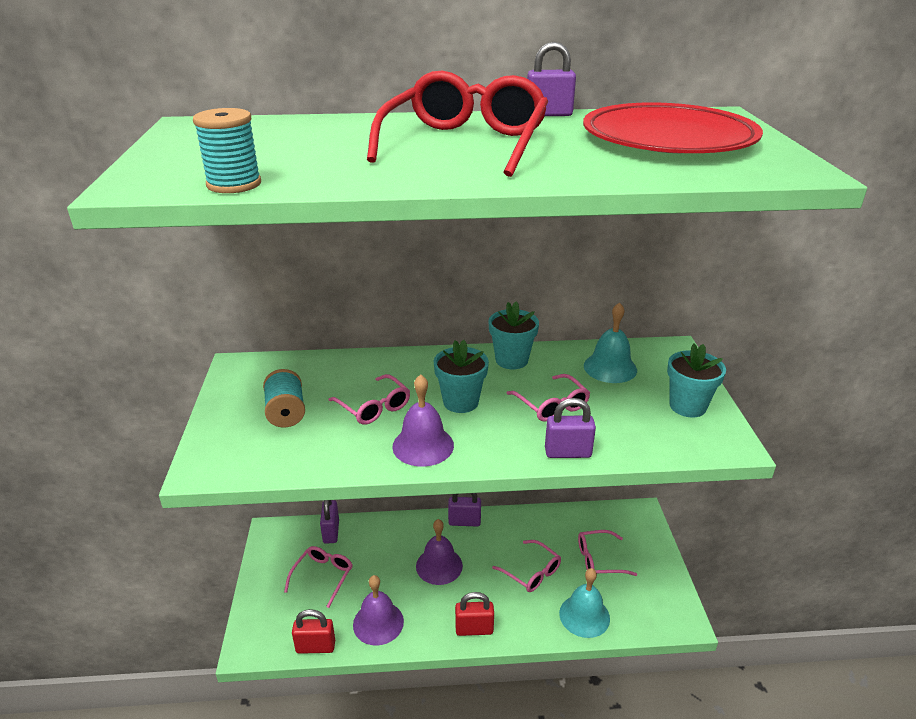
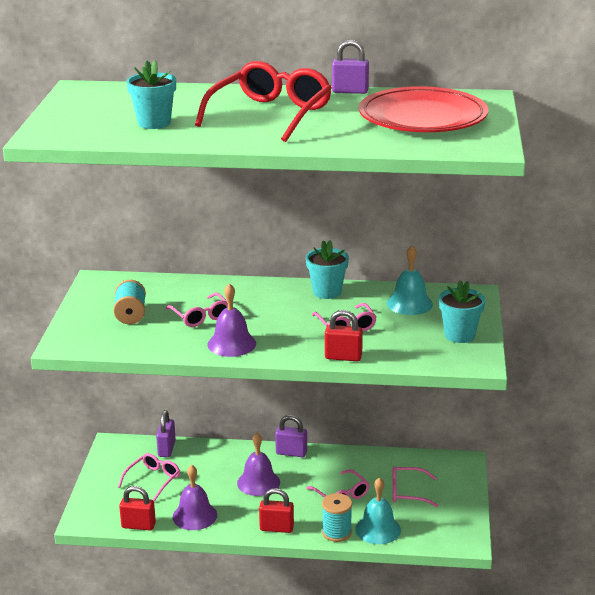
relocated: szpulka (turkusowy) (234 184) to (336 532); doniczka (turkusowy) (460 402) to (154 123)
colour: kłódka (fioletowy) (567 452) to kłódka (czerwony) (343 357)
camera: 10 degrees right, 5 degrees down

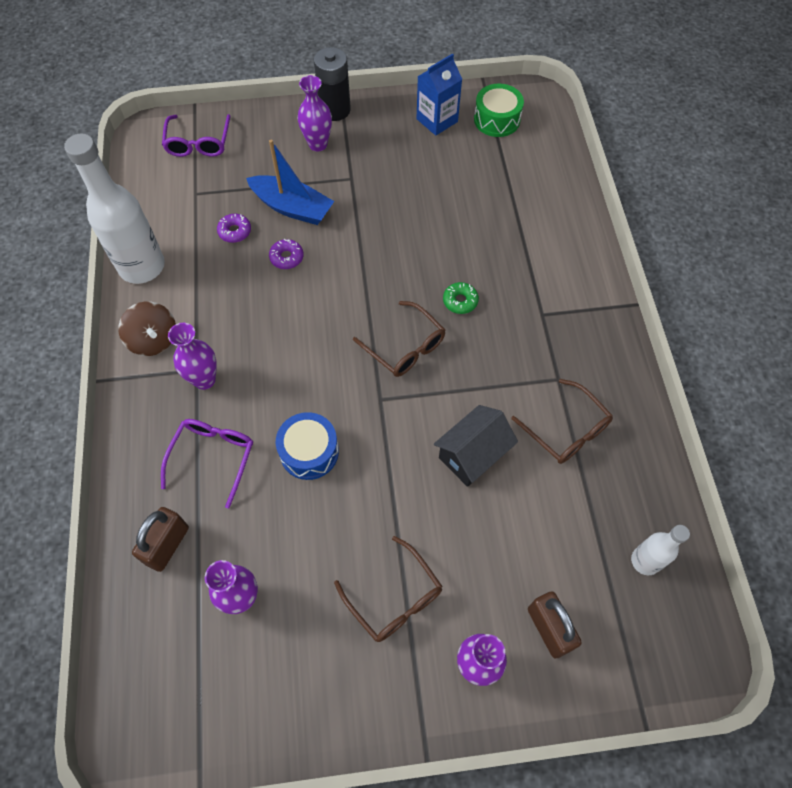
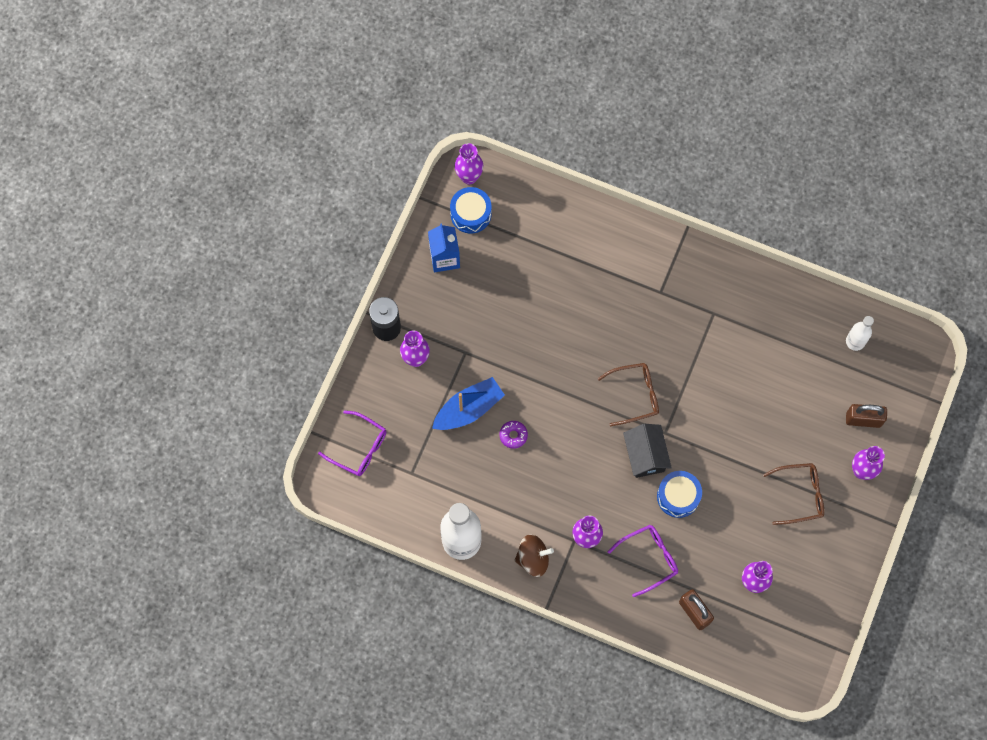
missing: donut (fioletowy) (235 231); donut (zielony) (460 301); okulary (brązowy) (566 430)
appeared: wazon (fioletowy) (469 177)
relocated: domek (czarny) (472 454) to (645 455)
colour: bęben (zielony) (496 119) to bęben (niebieski) (471 214)
spun: okulary (fioletowy) (213 458) = (648 558) 105 degrees clockwise
camera: 60 degrees left, 10 degrees up

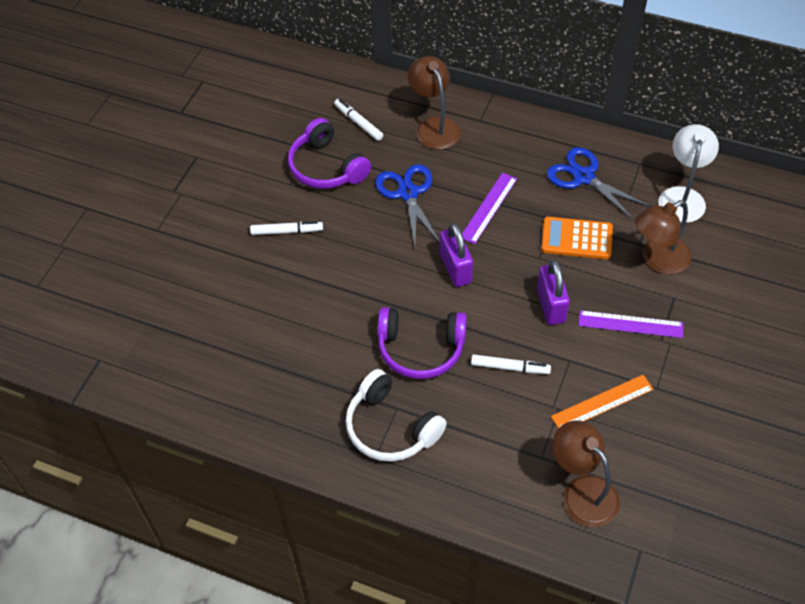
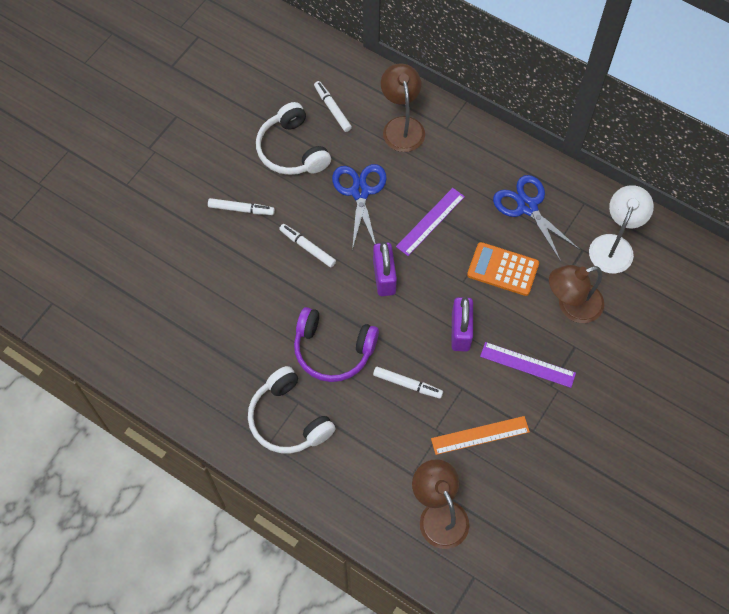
appeared: flamaster (biały) (307 247)
colour: słuchawki (fioletowy) (326 167) to słuchawki (biały) (292 150)
camera: 10 degrees right, 10 degrees up

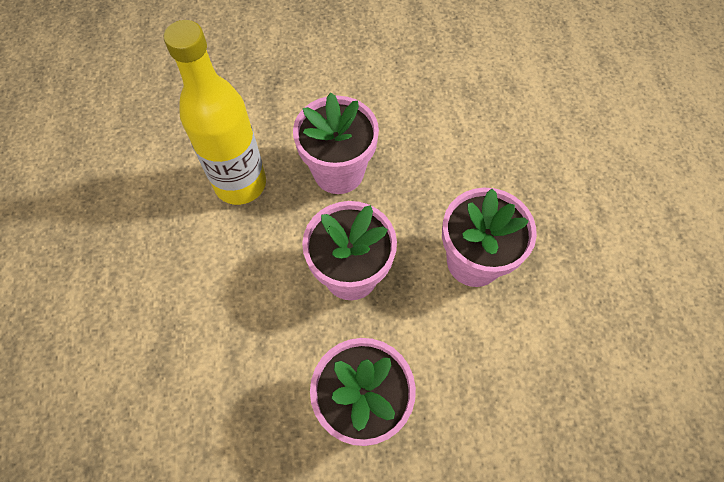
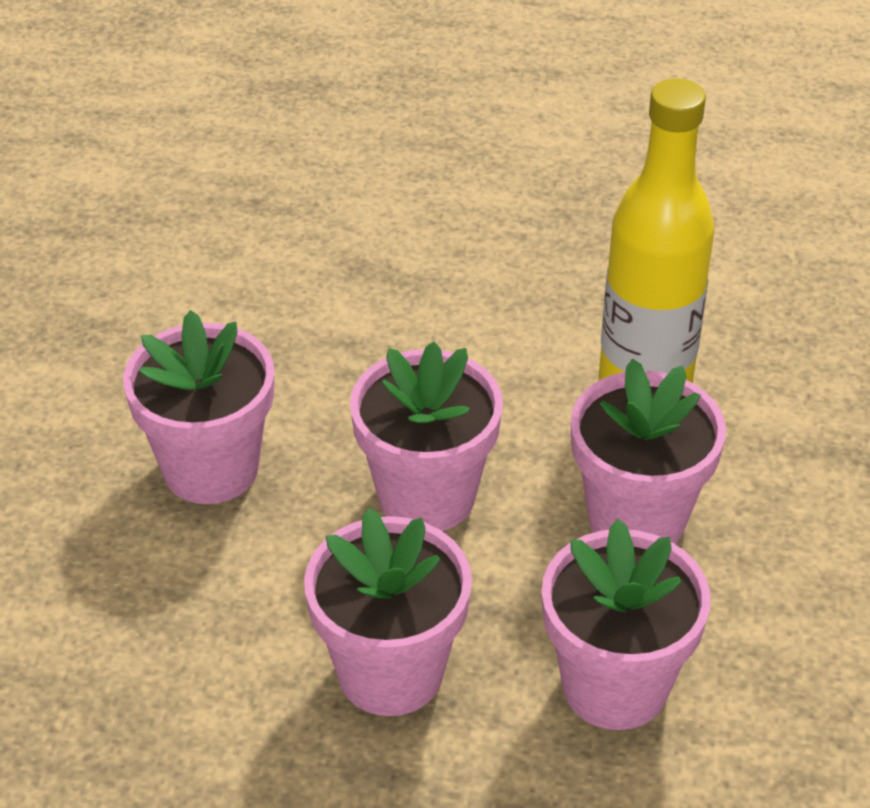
appeared: doniczka (różowy) (615 686)
camera: 105 degrees right, 20 degrees down

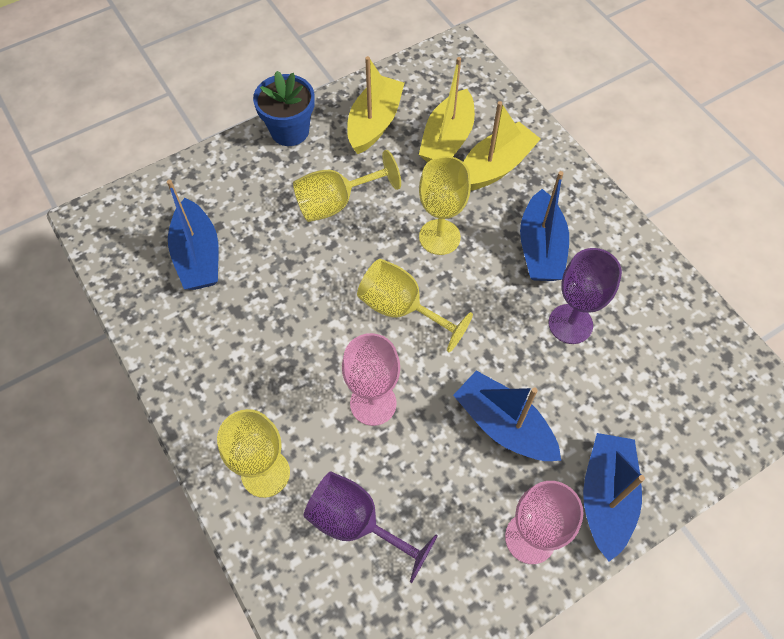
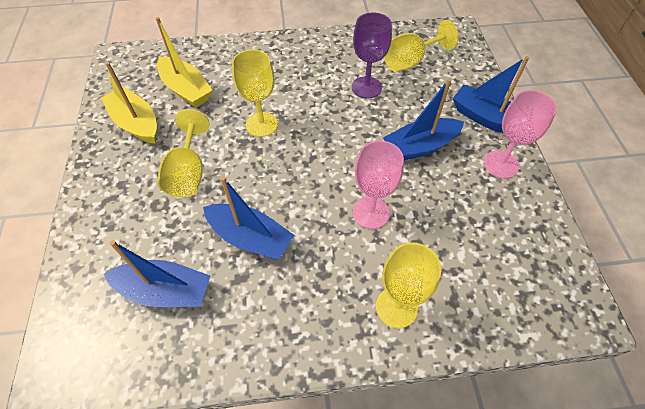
missing: doniczka (niebieski) (289 131); kielich (fioletowy) (357 523); łódka (żółty) (495 167)
relocated: kielich (żółty) (401 309) to (410 61); łódka (niebieski) (540 248) to (250 238)
camera: 65 degrees left, 5 degrees down

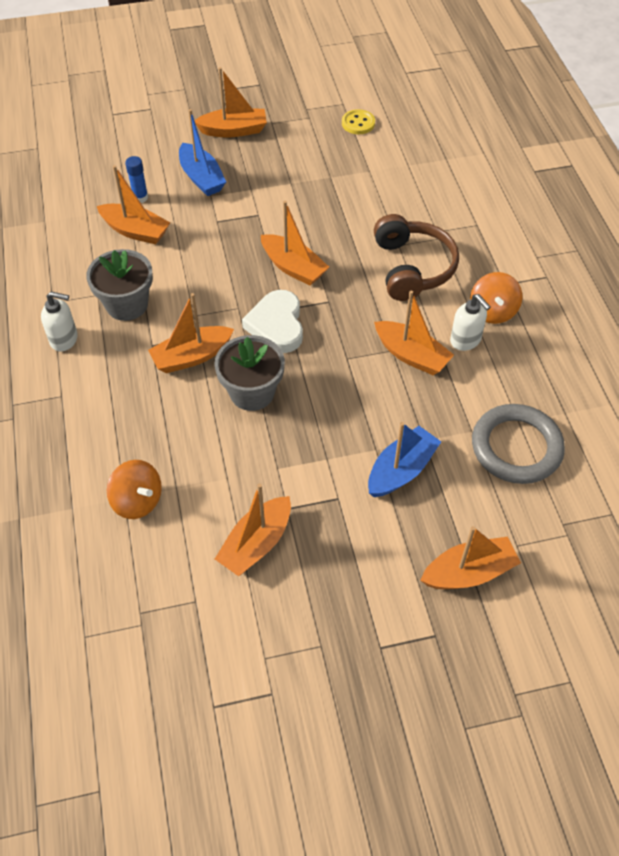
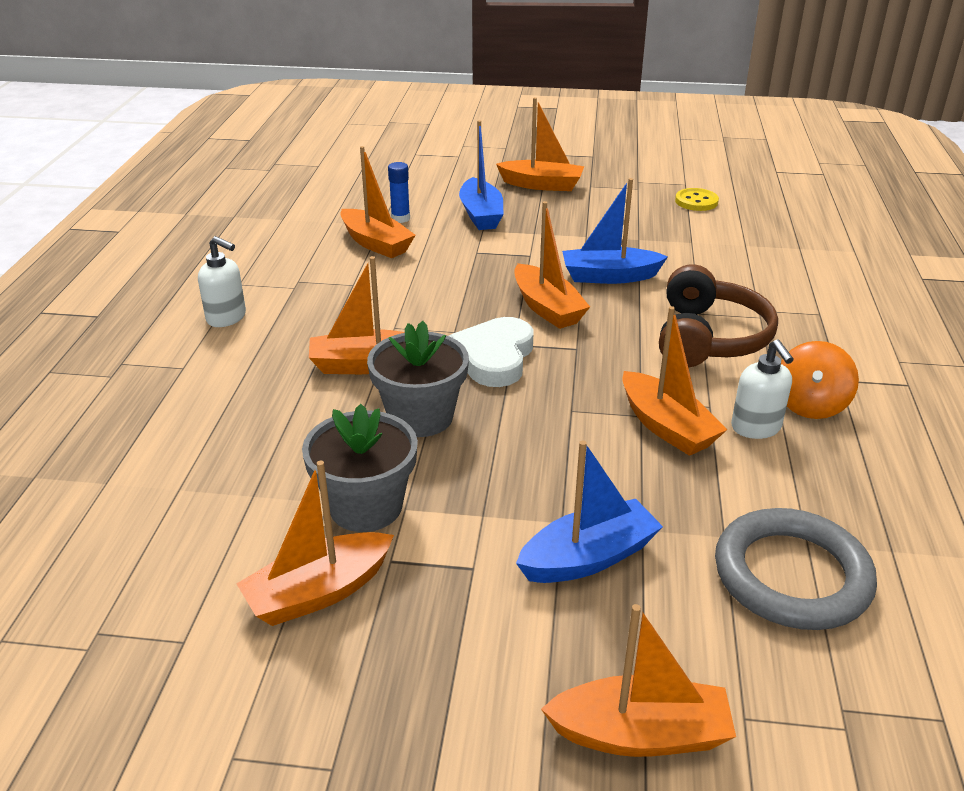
missing: bączek (pomarańczowy) (137 501)
appeared: łódka (niebieski) (609 276)
relocated: doniczka (szary) (127 304) to (366 506)
camera: 20 degrees right, 20 degrees down

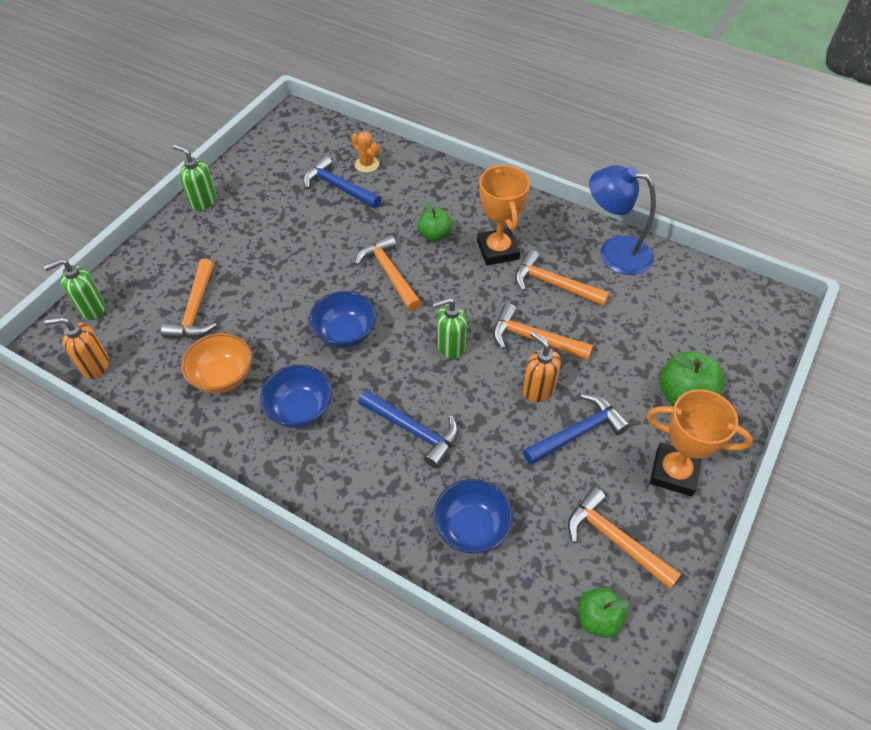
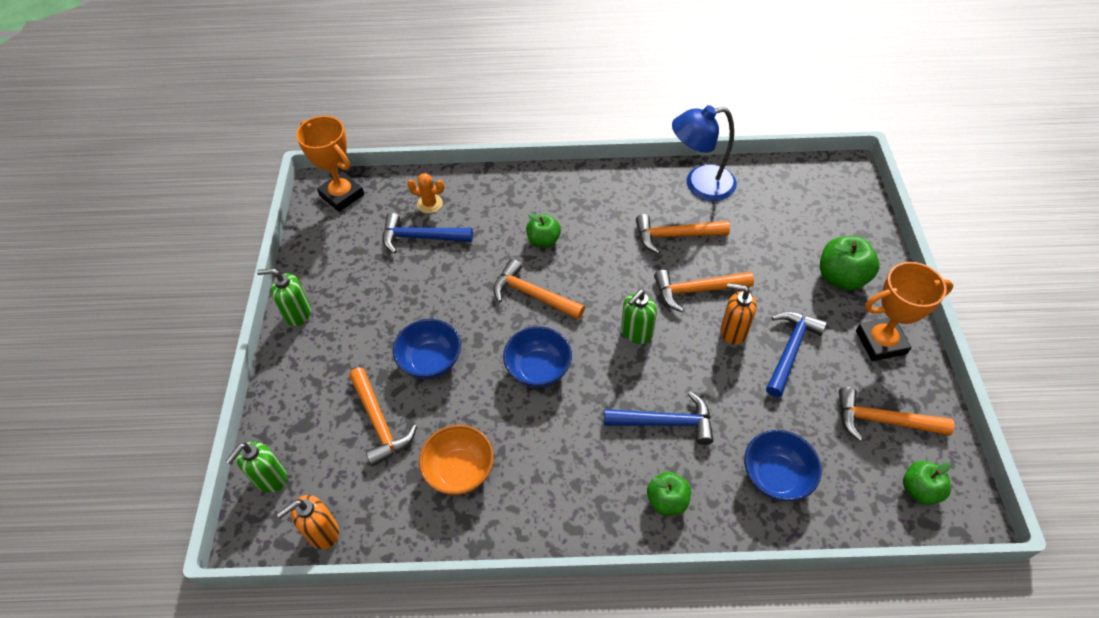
appeared: jabłko (zielony) (667 501)
relocated: miska (niebieski) (300 410) to (430 361); puchar (pomarańczowy) (497 250) to (342 195)
camera: 30 degrees left, 0 degrees up

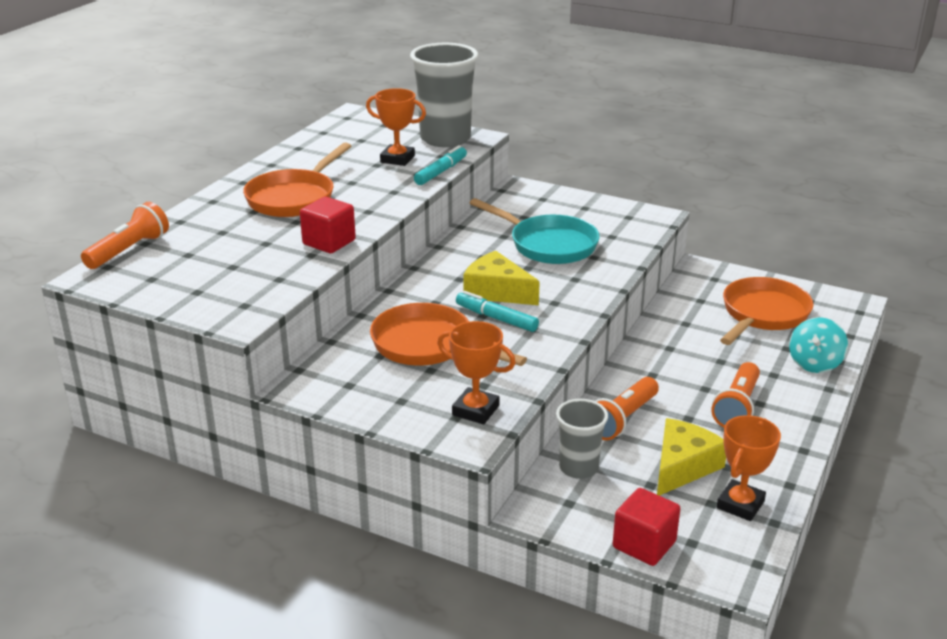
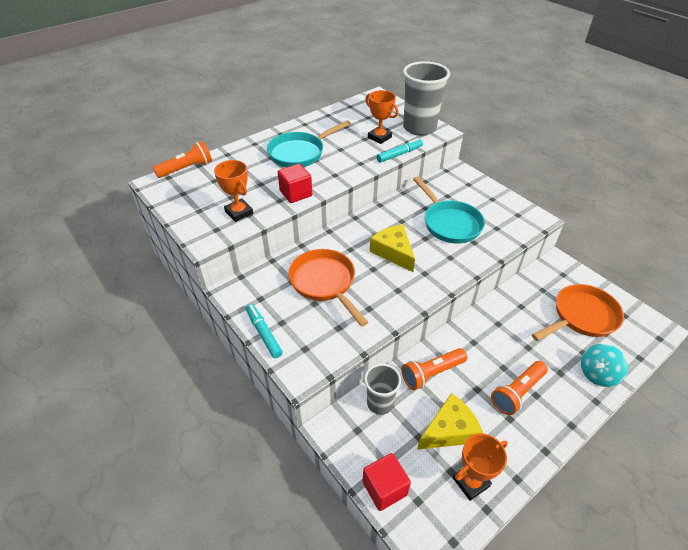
relocated: puchar (pomarańczowy) (475 410) to (239 212); flamaster (turkusowy) (496 318) to (264 333)
colour: patelnia (pomarańczowy) (294 198) to patelnia (turkusowy) (300 153)
camera: 25 degrees right, 15 degrees up

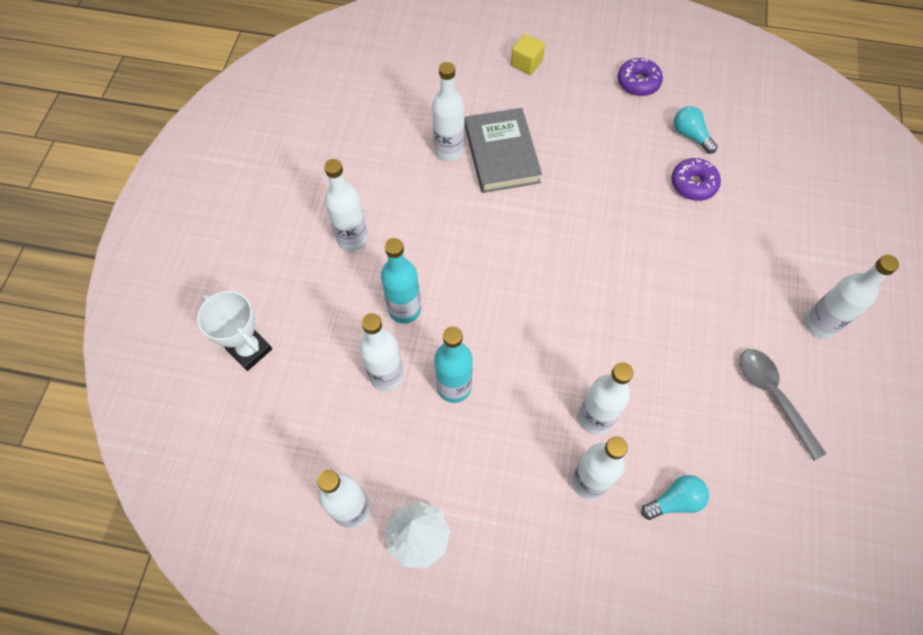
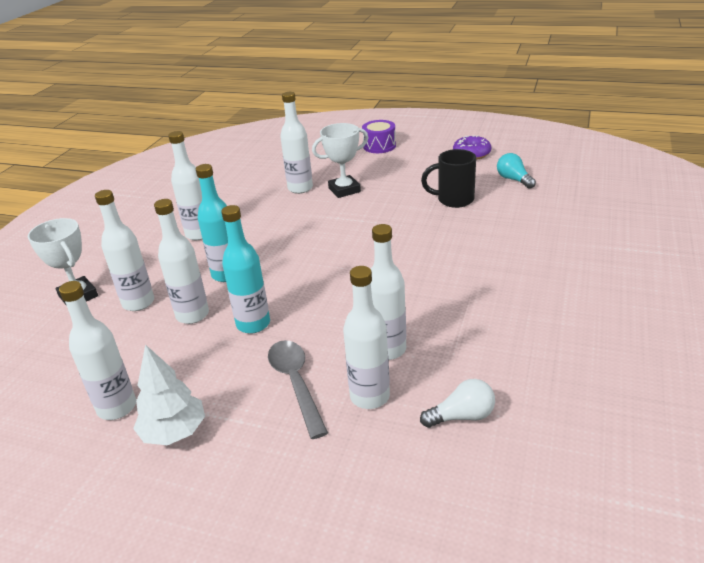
missing: donut (fioletowy) (693 184)
appeared: kubek (czarny) (454 200)
relocated: łyżka (szary) (773 396) to (296 384); butelka (biały) (819 324) to (138 303)
exchanged: książka (szary) (501 154) to puchar (biały) (344 190); sześcian (żółty) (526 63) to bęben (fioletowy) (379 146)
colour: żarówka (turkusowy) (675 501) to żarówka (biały) (462 416)
camera: 10 degrees right, 30 degrees down

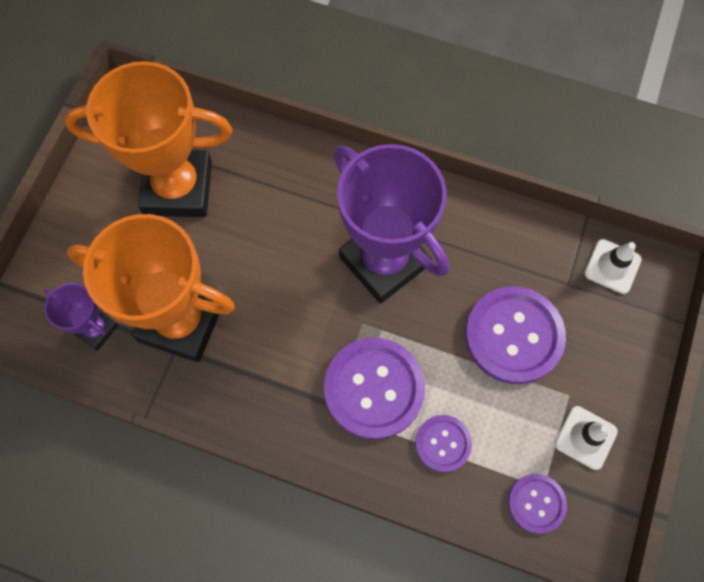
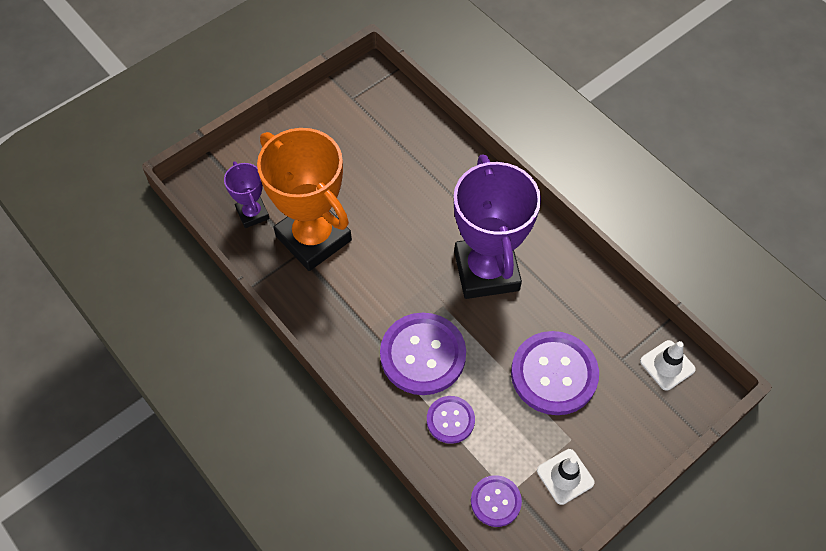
missing: puchar (pomarańczowy) (178 188)
camera: 30 degrees right, 10 degrees down

